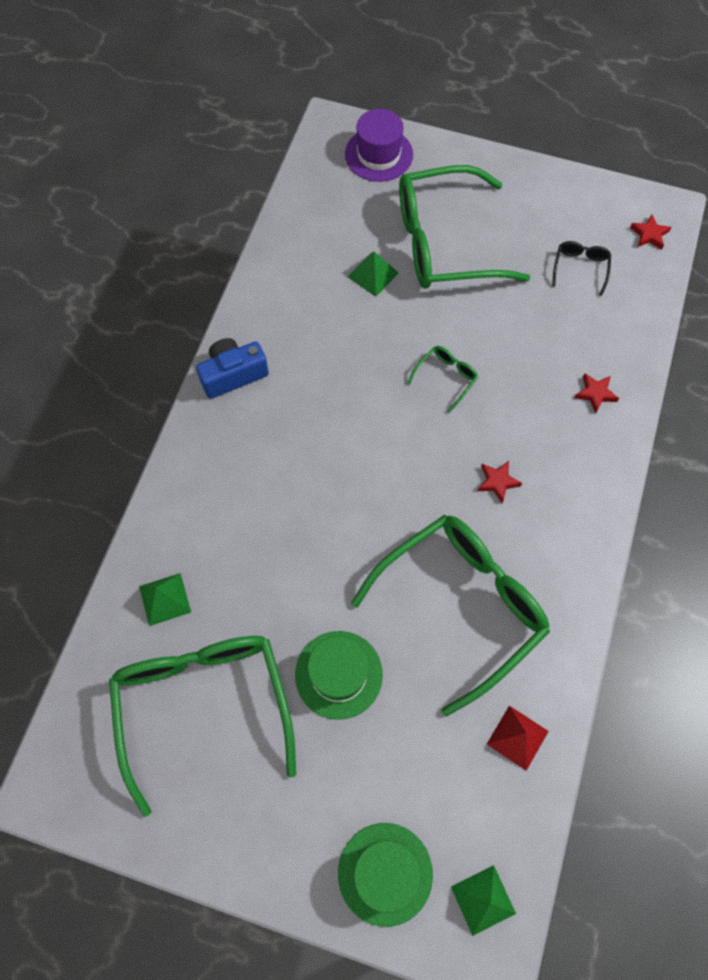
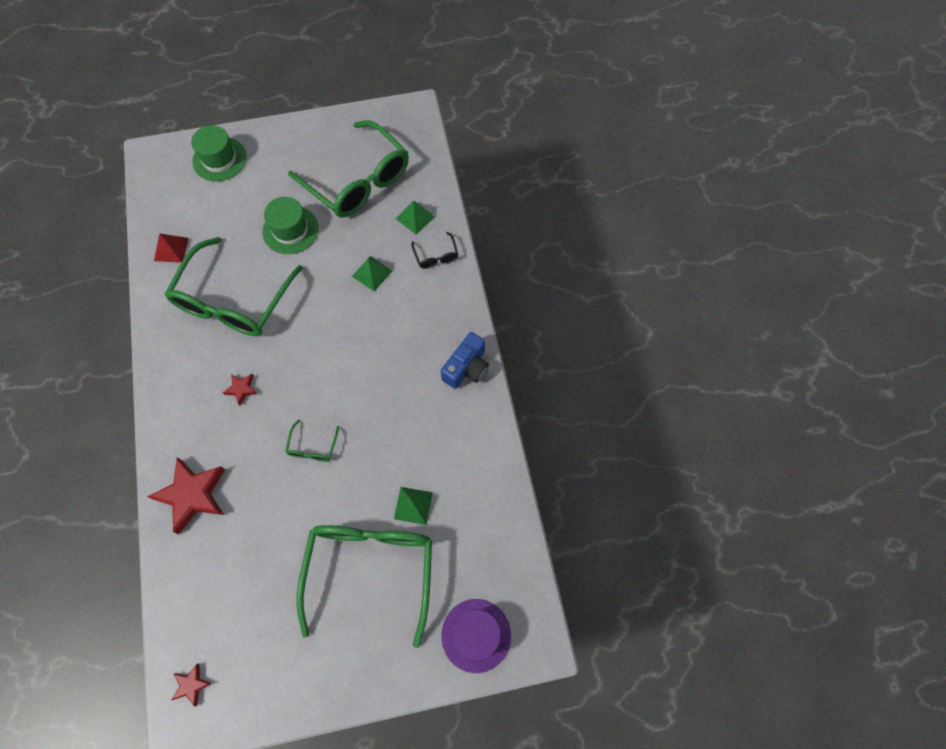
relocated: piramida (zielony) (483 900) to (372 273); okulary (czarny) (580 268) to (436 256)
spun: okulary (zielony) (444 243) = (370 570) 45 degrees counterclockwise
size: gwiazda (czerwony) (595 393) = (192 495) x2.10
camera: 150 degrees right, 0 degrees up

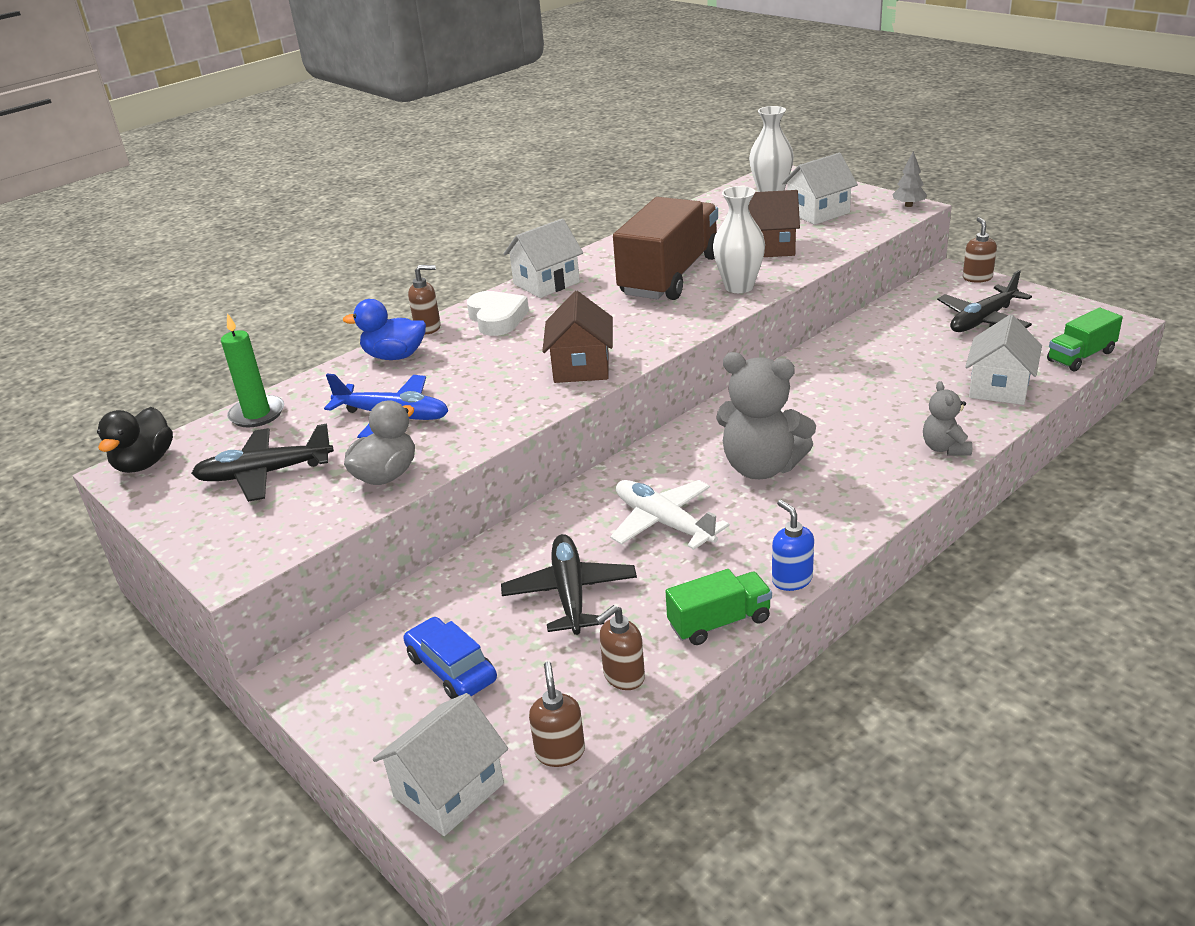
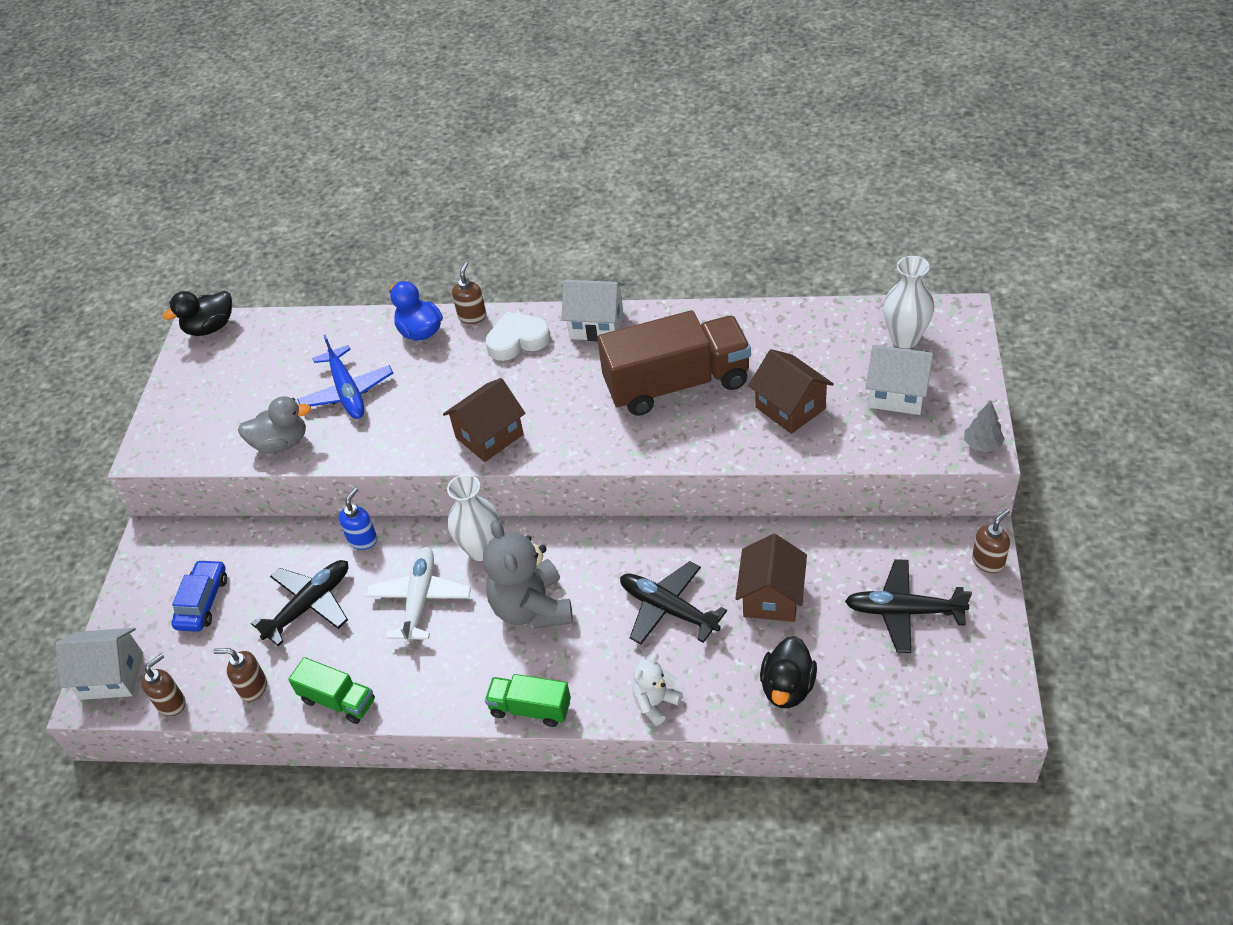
missing: świeca (zielony) (257 414)
appeared: domek (brązowy) (771 597)
relocated: samolot (czarny) (264 474) to (668 609); wazon (biały) (739 287) to (481 549); dozownik mydła (niebieski) (791 579) to (363 540); ciężarówka (zielony) (1080 356) to (530 708)
exchanged: domek (biały) (999 388) to kaczka (czarny) (787 687)
colour: miś (szary) (945 448) to miś (biały) (655 703)
spun: dozownik mydła (brązowy) (428 328) = (472 316) 120 degrees counterclockwise; serce (biały) (497 318) = (517 340) 135 degrees counterclockwise
camera: 50 degrees right, 15 degrees up

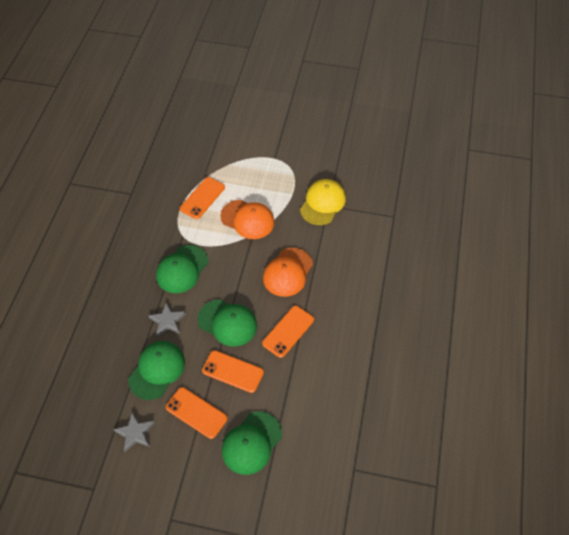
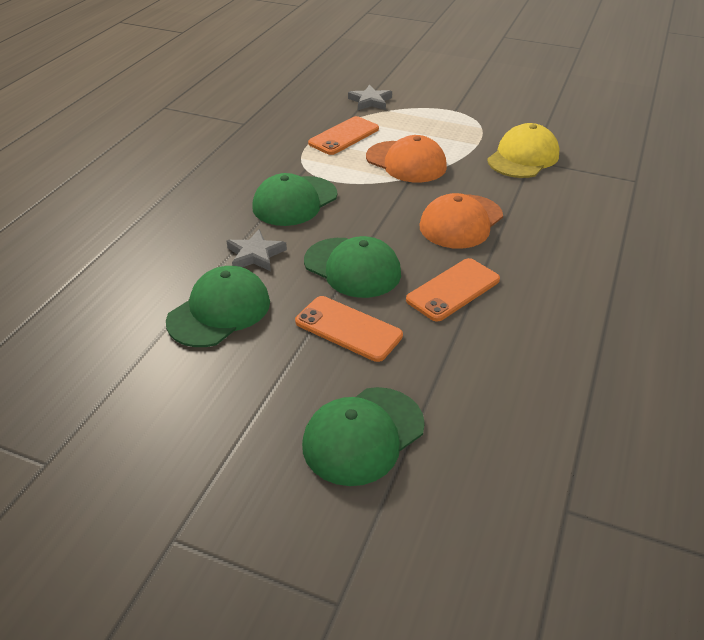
missing: telefon (pomarańczowy) (196 412)
relocated: gwiazda (szary) (135 433) to (370 101)
camera: 10 degrees right, 15 degrees down

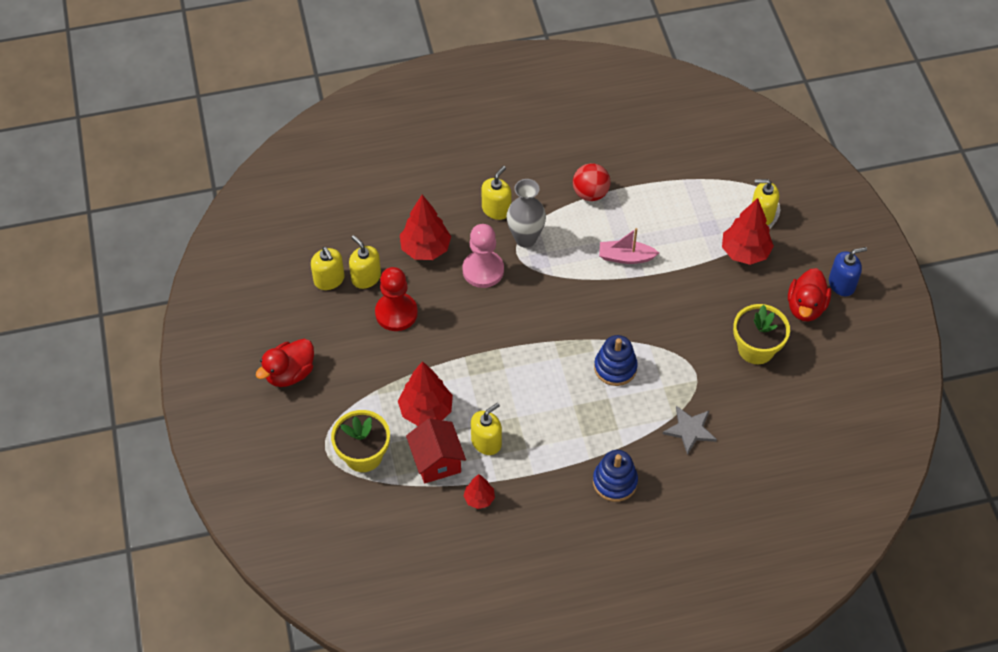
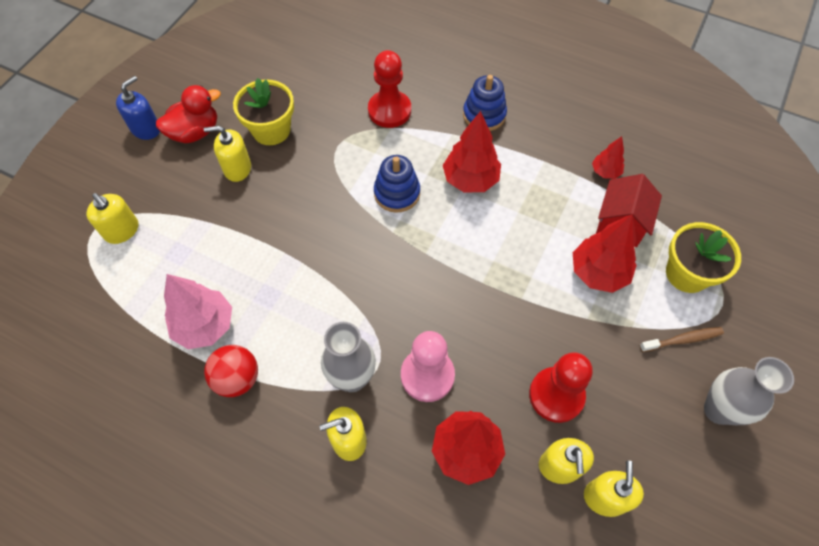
missing: łódka (różowy) (625 257)
appeared: drzewko (różowy) (205 326); szczoteczka do zębów (brązowy) (683 340)
relocated: dozownik mydła (żółty) (486 442) to (237 168); drzewko (czerwony) (745 252) to (470 180)
exchanged: kaczka (czerwony) (290 373) to wazon (szary) (718 410); gwiazda (szary) (690 430) to pionek (czerwony) (389 110)
spun: dozownik mydła (niebieski) (841 284) = (146 129) 105 degrees clockwise
camera: 140 degrees left, 5 degrees up

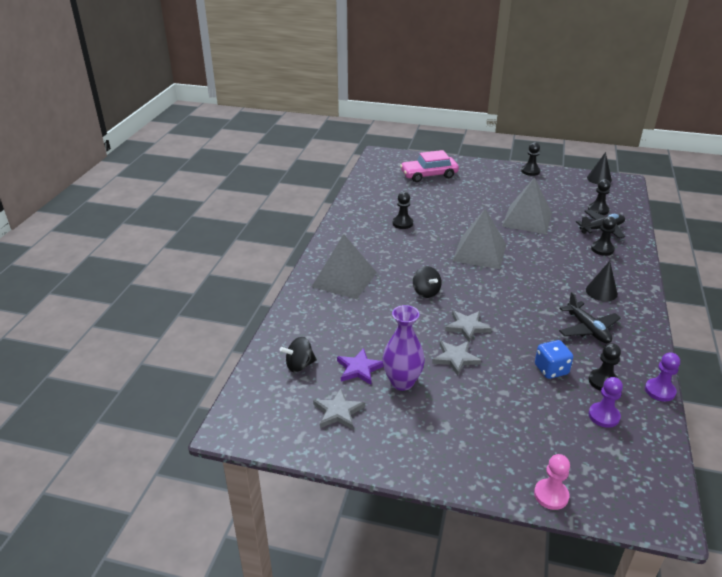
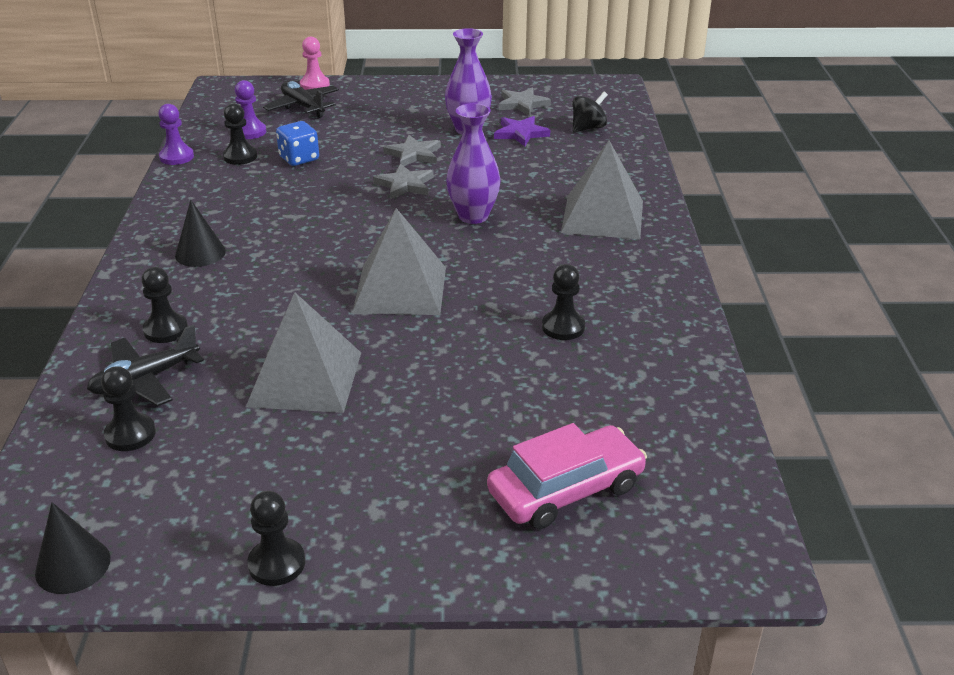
relocated: samolot (czarny) (588 329) to (303 107)
exchanged: bączek (czarny) (426 292) to wazon (fioletowy) (473 216)
camera: 165 degrees right, 0 degrees up

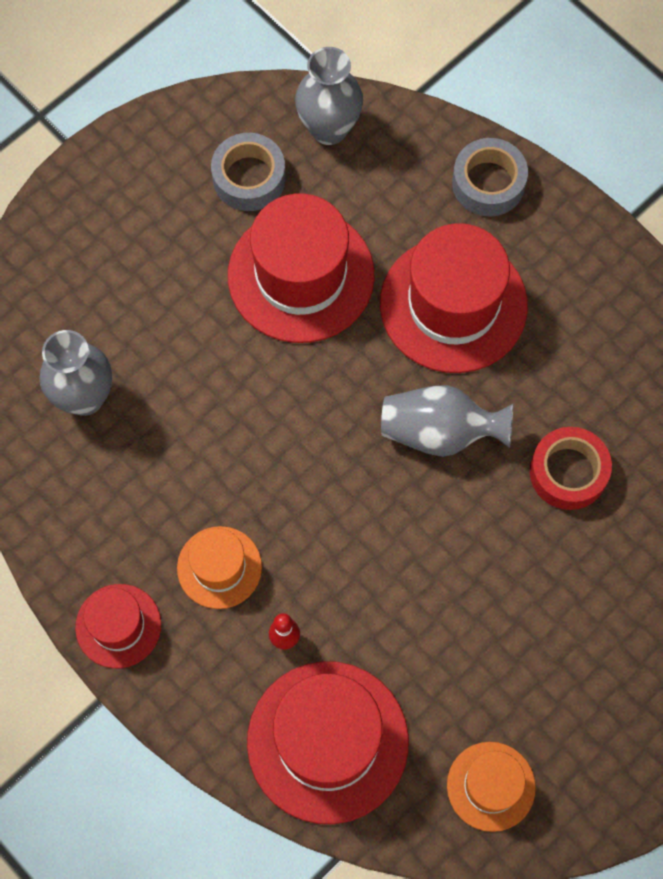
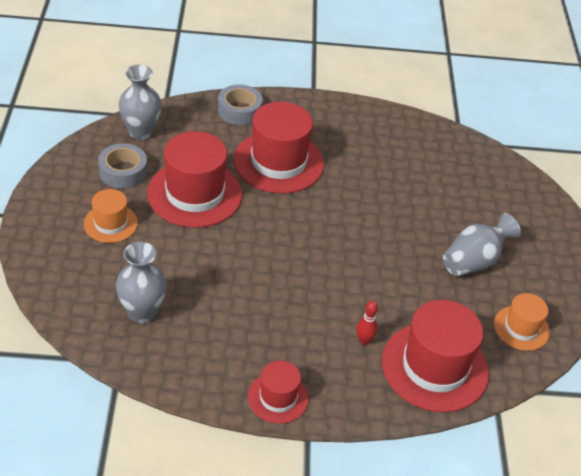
missing: taśma klejąca (czerwony) (568 472)
relocated: kapelusz (pomarańczowy) (219 567) to (110 223); wazon (szary) (440 432) to (474 261)
camera: 50 degrees left, 25 degrees down

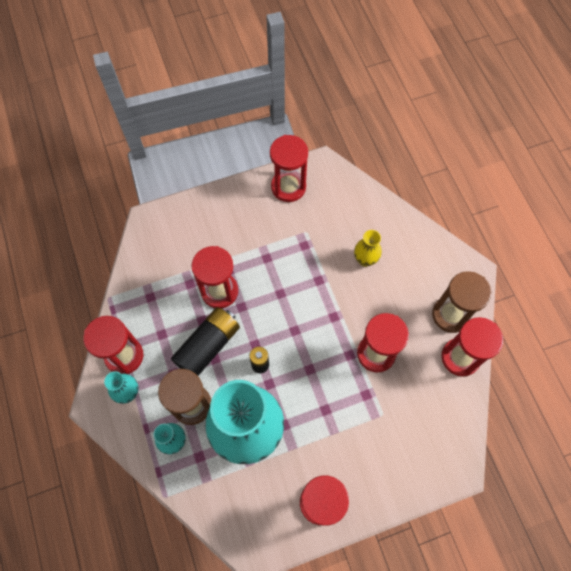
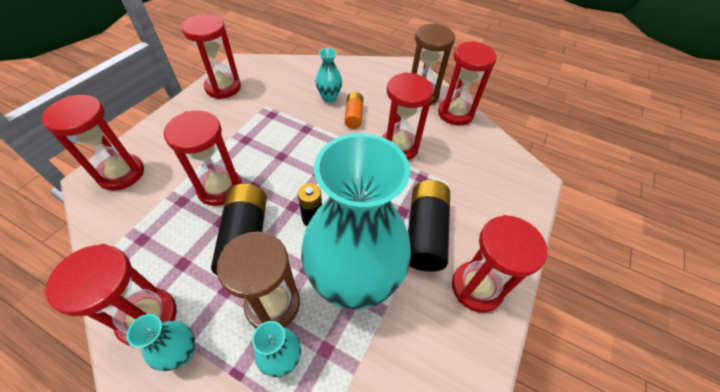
appeared: klepsydra (czerwony) (121 173); bateria (pomarańczowy) (354 116); bateria (czarny) (425 233)
colour: wazon (żółty) (365 259) to wazon (turkusowy) (329 98)
camera: 45 degrees left, 15 degrees down

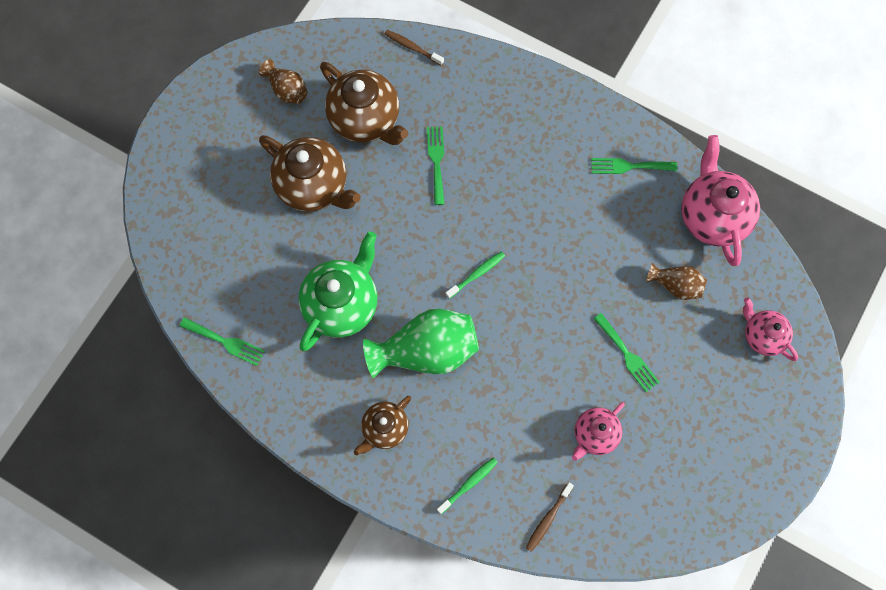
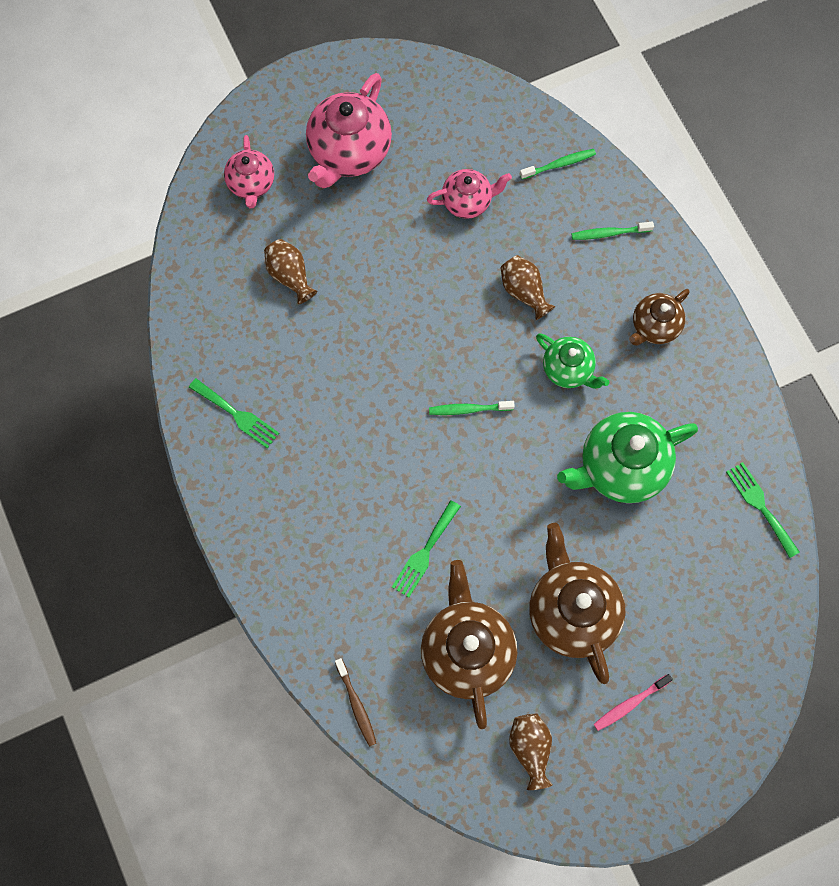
missing: widelec (zielony) (627 355)
appeared: wazon (brązowy) (524 292); szczoteczka do zębów (różowy) (630 703)
relocated: imbryk (różowy) (712 216) to (349 152)
exchanged: wazon (zielony) (426 351) to imbryk (zielony) (568 370)
colour: szczoteczka do zębów (brązowy) (548 518) to szczoteczka do zębów (zielony) (559 164)
spun: imbryk (brązowy) (384 429) = (654 326) 150 degrees clockwise
camera: 145 degrees left, 0 degrees up

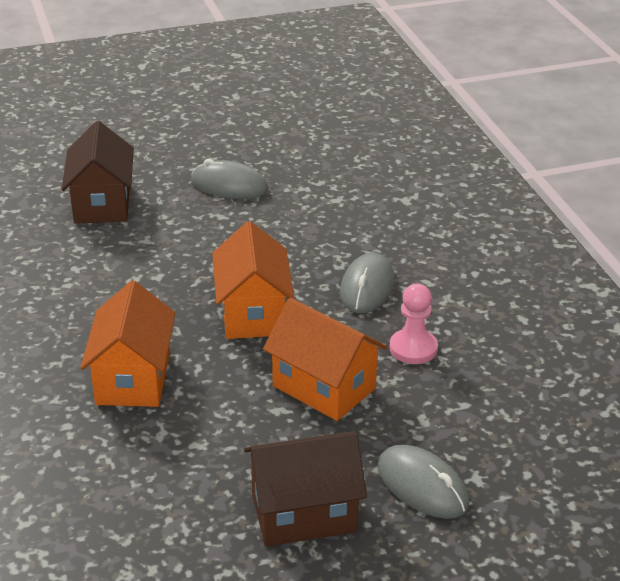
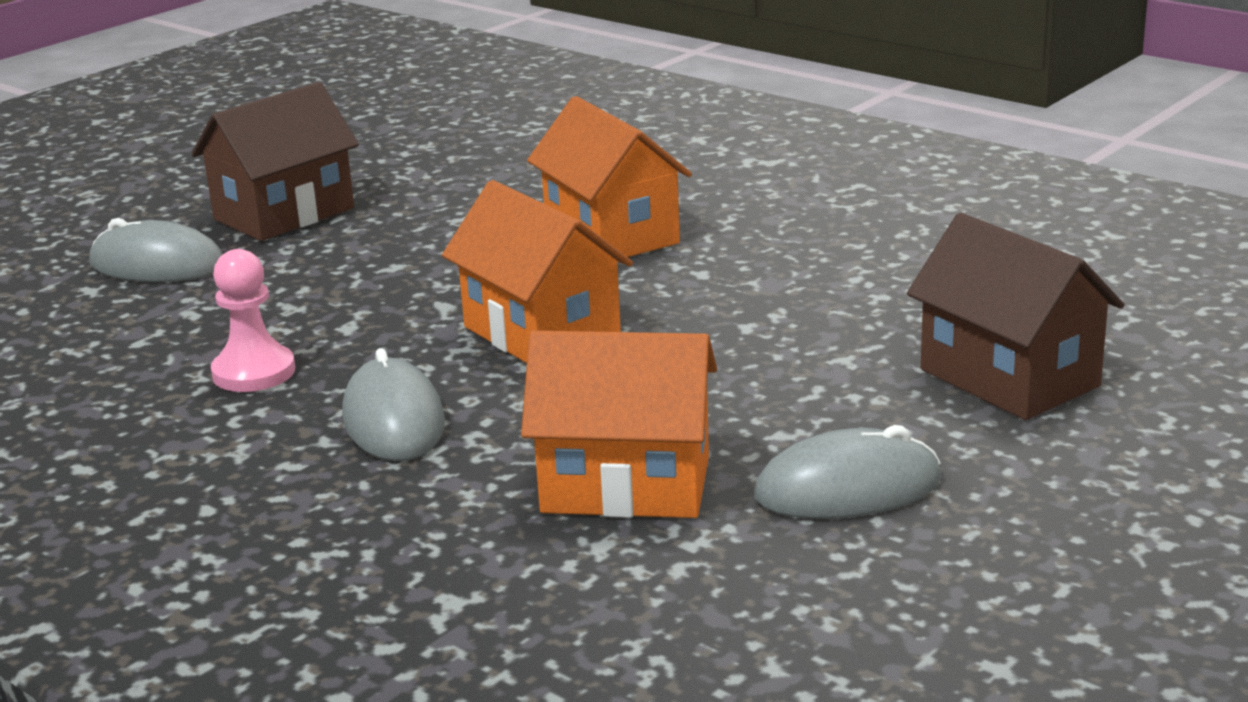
relocated: domek (pomarańczowy) (324 387) to (626 485)
camera: 150 degrees right, 10 degrees down

